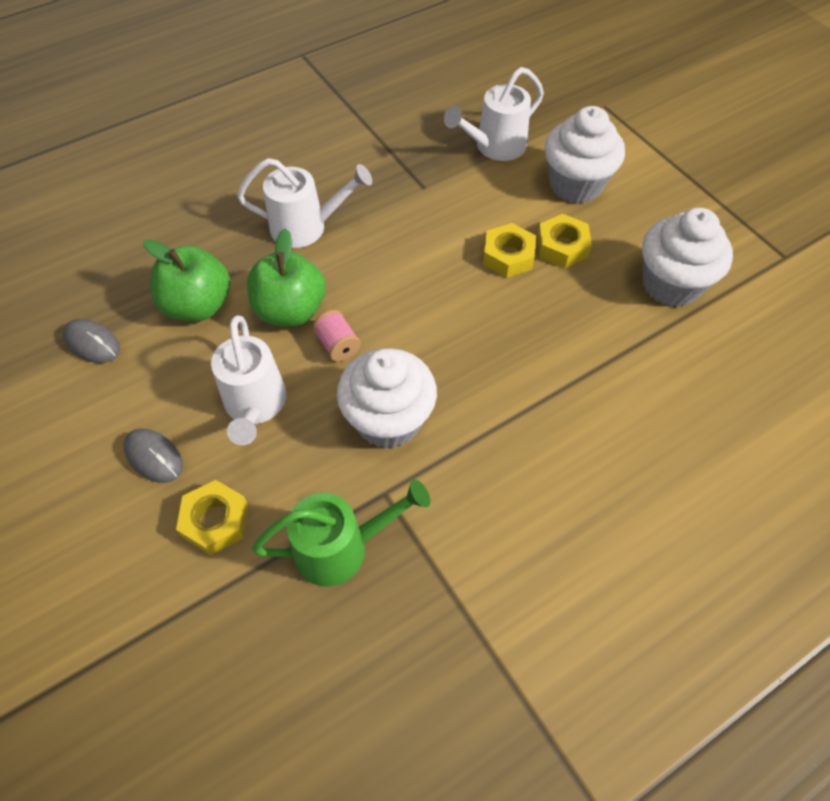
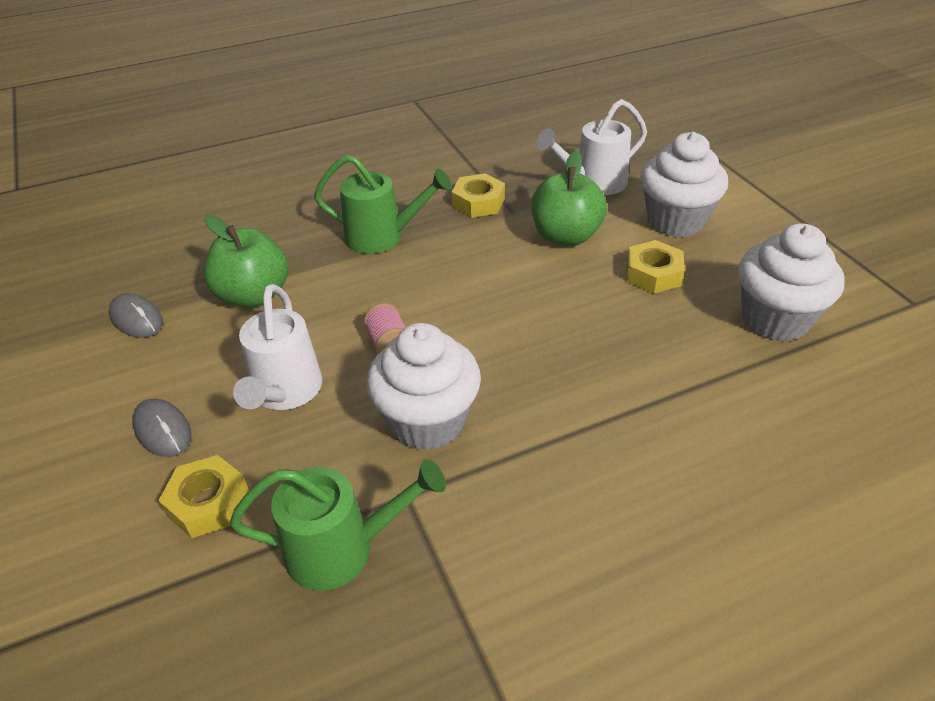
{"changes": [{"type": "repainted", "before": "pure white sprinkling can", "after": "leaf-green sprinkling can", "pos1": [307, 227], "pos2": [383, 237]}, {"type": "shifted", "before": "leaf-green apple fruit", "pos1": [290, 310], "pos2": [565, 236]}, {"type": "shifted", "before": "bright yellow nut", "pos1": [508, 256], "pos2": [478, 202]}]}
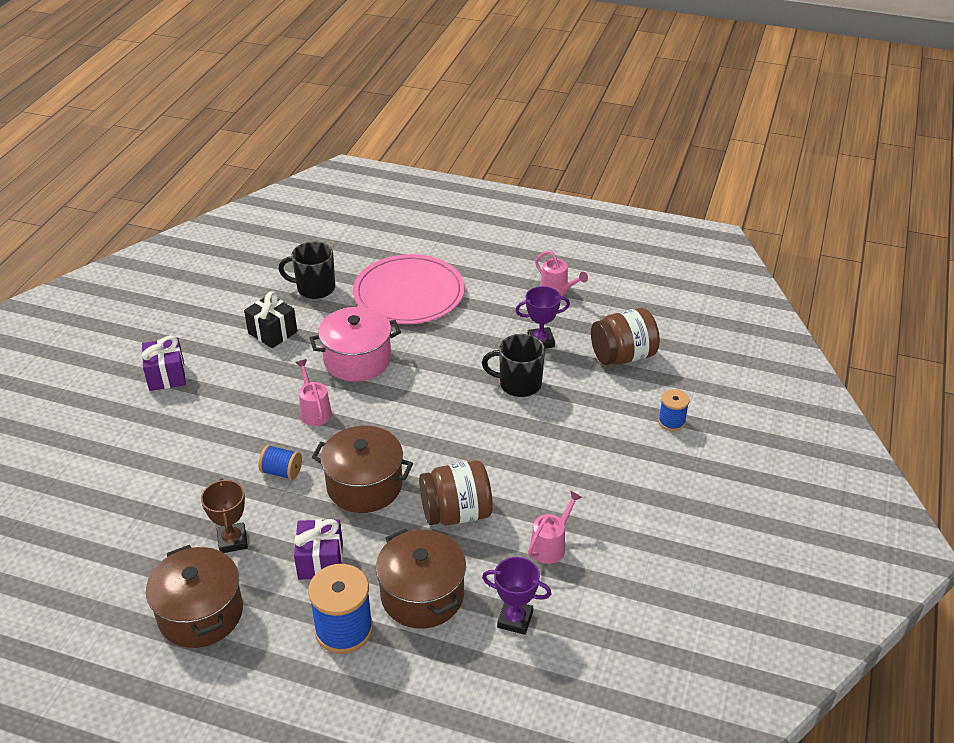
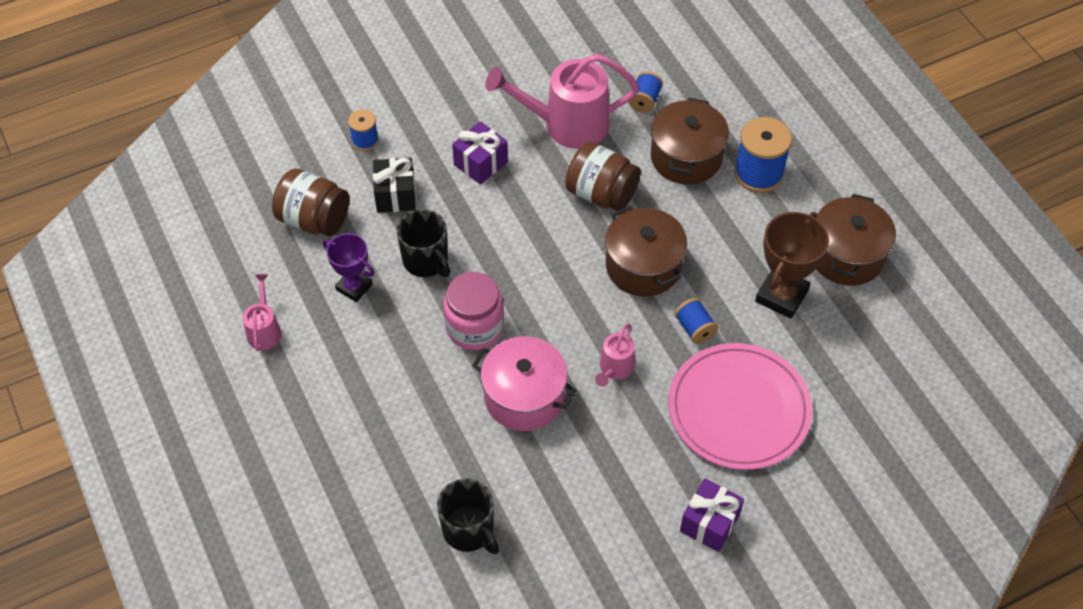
{"changes": [{"type": "scaled", "before": "dark brown trophy", "pos1": [232, 541], "pos2": [781, 296], "scale": 1.53}, {"type": "shifted", "before": "jet-black present", "pos1": [272, 332], "pos2": [395, 195]}, {"type": "shifted", "before": "purple present", "pos1": [320, 561], "pos2": [481, 163]}, {"type": "shifted", "before": "rose-pink dinner plate", "pos1": [409, 293], "pos2": [738, 409]}, {"type": "swapped", "before": "purple trophy", "after": "cobalt reel of thread", "pos1": [515, 619], "pos2": [645, 100]}, {"type": "scaled", "before": "rose-pink sprinkling can", "pos1": [551, 545], "pos2": [566, 125], "scale": 2.03}, {"type": "new", "after": "rose-pink jam jar", "pos2": [475, 327]}]}
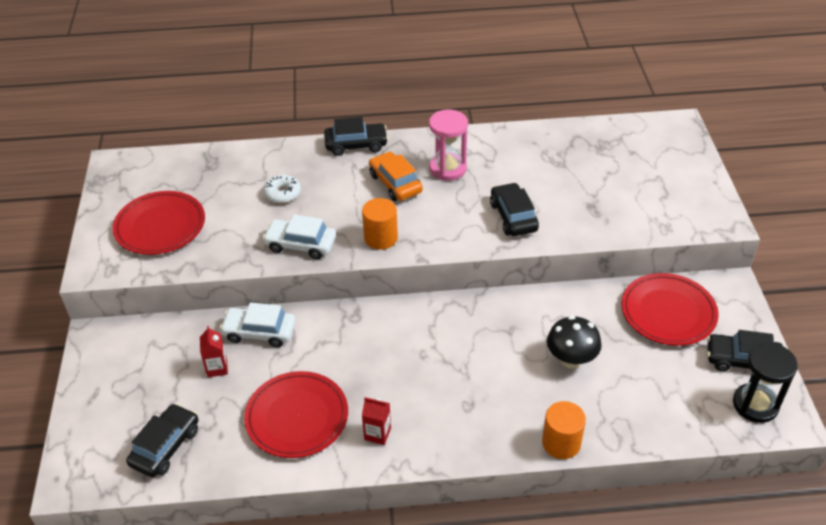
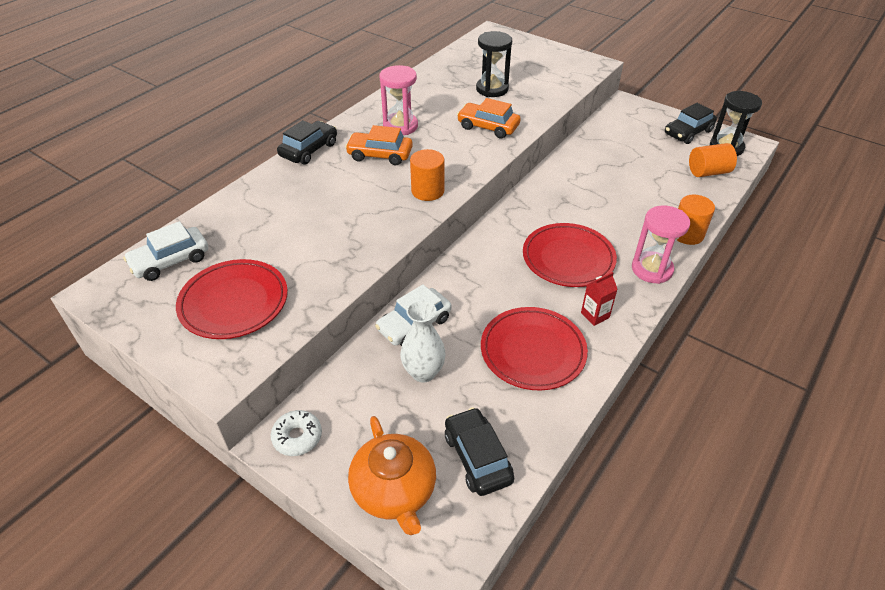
{"changes": [{"type": "swapped", "before": "red milk carton", "after": "pure white flower vase", "pos1": [217, 368], "pos2": [423, 372]}, {"type": "shifted", "before": "pure white glazed donut", "pos1": [282, 193], "pos2": [297, 437]}, {"type": "shifted", "before": "pure white automobile", "pos1": [301, 244], "pos2": [170, 261]}, {"type": "repainted", "before": "jet-black automobile", "after": "bright orange automobile", "pos1": [513, 217], "pos2": [488, 127]}, {"type": "gone", "before": "jet-black mushroom", "pos1": [571, 359]}, {"type": "shifted", "before": "red dinner plate", "pos1": [668, 313], "pos2": [568, 258]}, {"type": "new", "after": "bright orange tea pot", "pos2": [394, 490]}, {"type": "new", "after": "jet-black sand timer", "pos2": [492, 89]}, {"type": "new", "after": "rose-pink sand timer", "pos2": [652, 269]}, {"type": "new", "after": "bright orange solid cylinder", "pos2": [708, 172]}]}
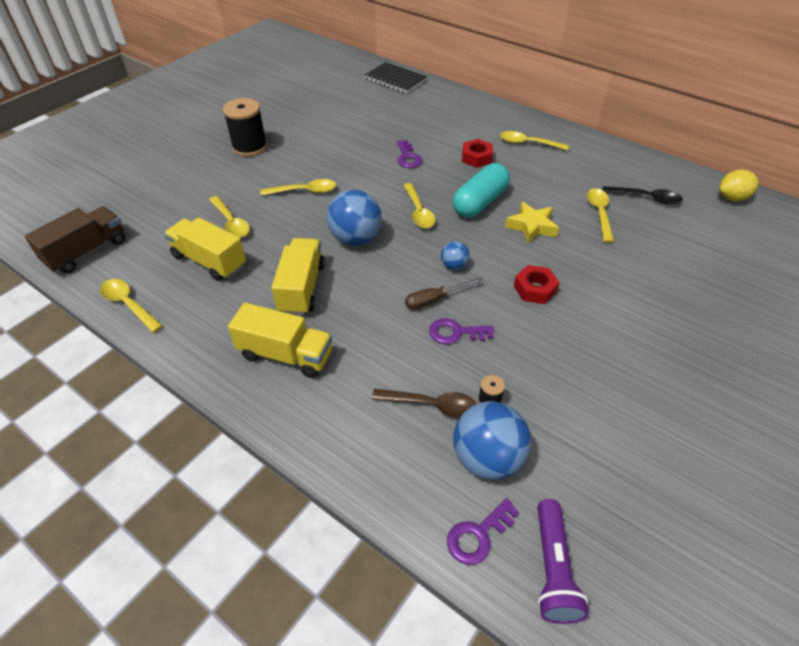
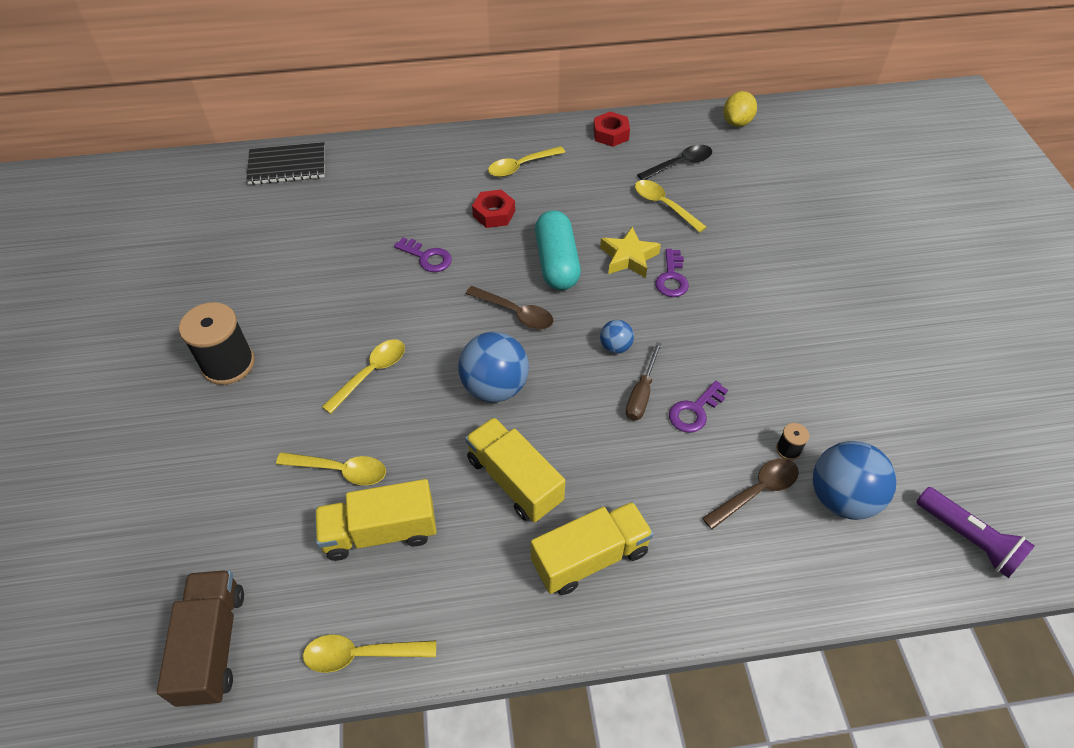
{"changes": [{"type": "repainted", "before": "bright yellow tablespoon", "after": "dark brown tablespoon", "pos1": [418, 212], "pos2": [515, 313]}, {"type": "shifted", "before": "purple key", "pos1": [478, 535], "pos2": [671, 278]}, {"type": "shifted", "before": "red nut", "pos1": [535, 289], "pos2": [610, 134]}]}
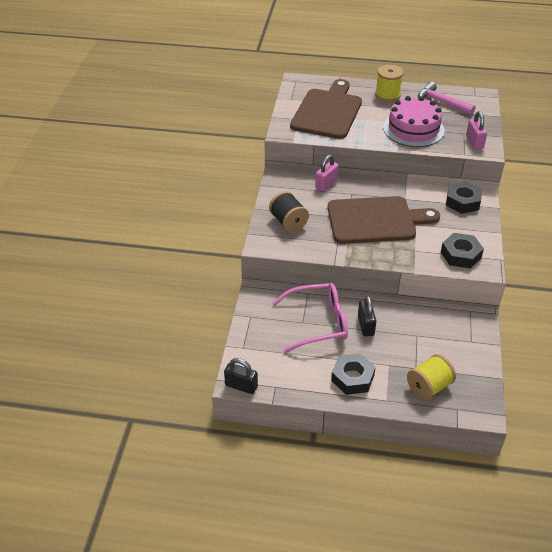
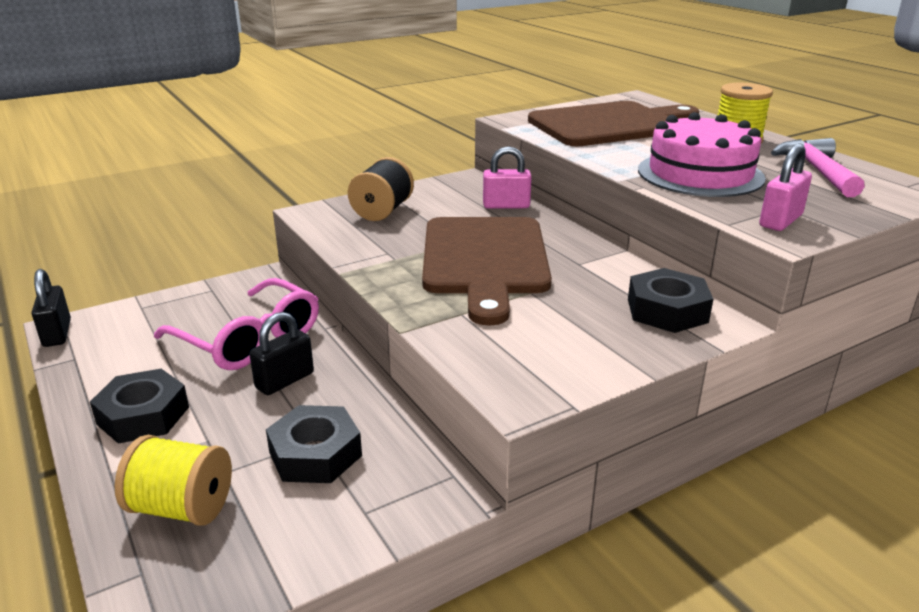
{"changes": [{"type": "rotated", "before": "dark brown bread board", "pos1": [375, 220], "pos2": [485, 260], "turn": 45}, {"type": "shifted", "before": "jet-black nut", "pos1": [461, 255], "pos2": [315, 454]}]}
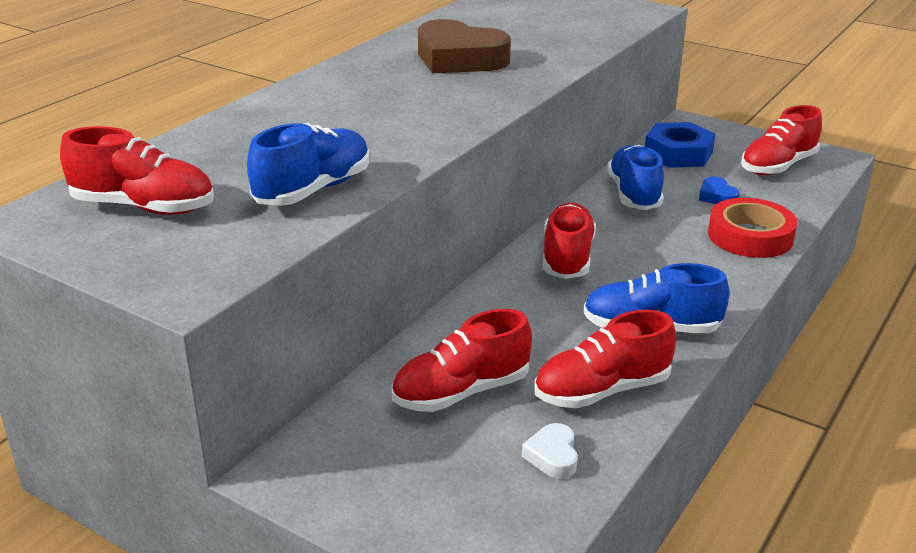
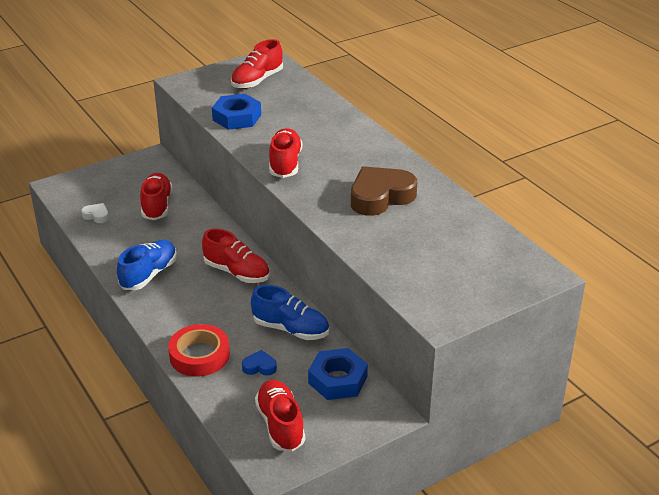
{"changes": [{"type": "swapped", "before": "cobalt lace-up shoe", "after": "cobalt nut", "pos1": [313, 190], "pos2": [237, 117]}, {"type": "shifted", "before": "red lace-up shoe", "pos1": [602, 391], "pos2": [285, 164]}]}
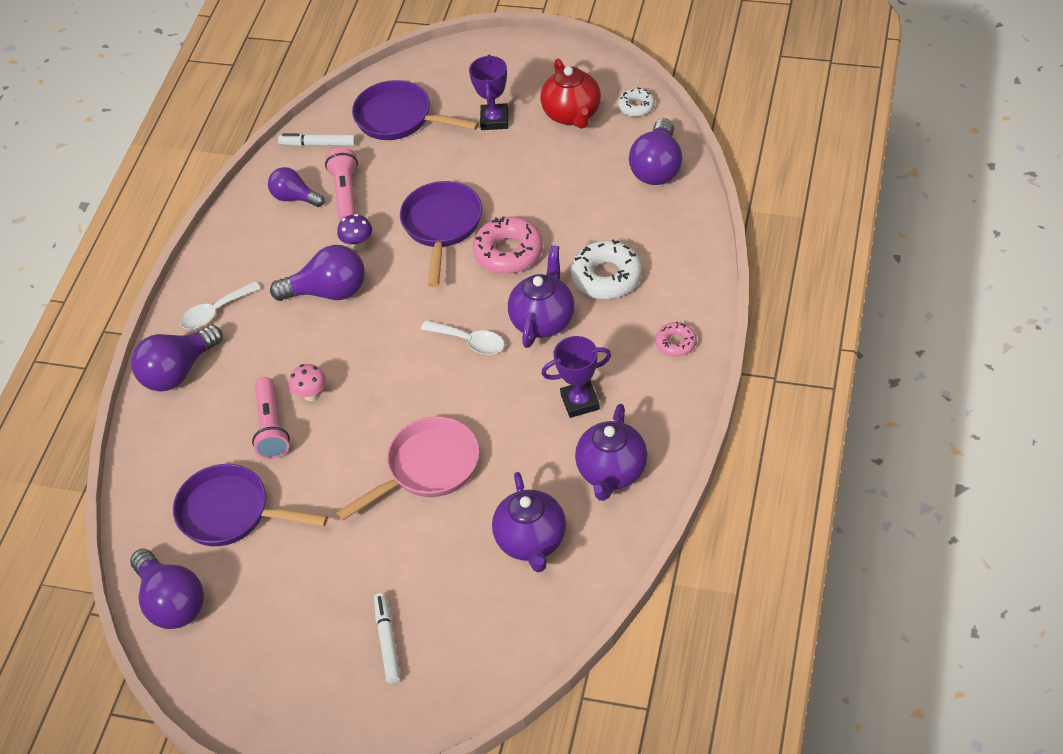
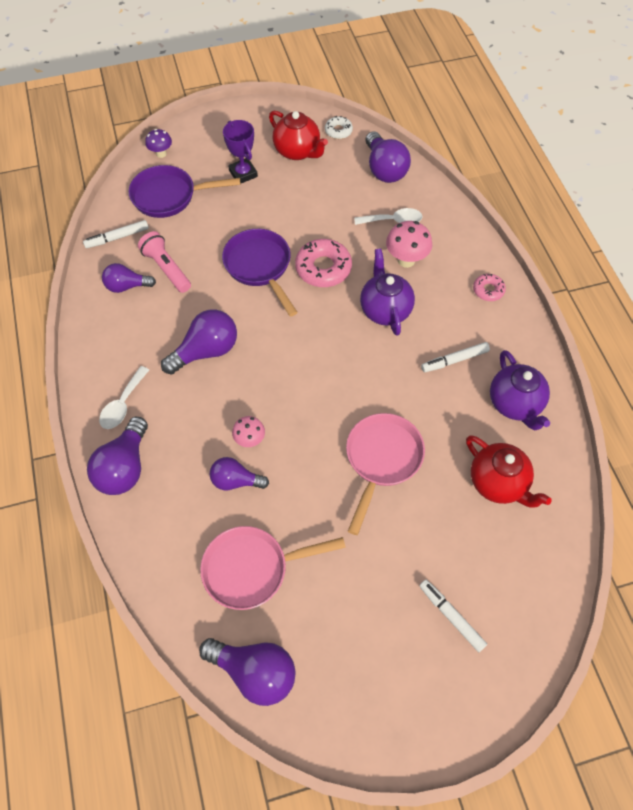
{"changes": [{"type": "repainted", "before": "purple skillet", "after": "rose-pink skillet", "pos1": [231, 513], "pos2": [252, 569]}, {"type": "swapped", "before": "rose-pink pocket torch", "after": "purple bulb", "pos1": [271, 427], "pos2": [235, 481]}, {"type": "shifted", "before": "purple mushroom", "pos1": [358, 244], "pos2": [161, 154]}, {"type": "shifted", "before": "pure white tablespoon", "pos1": [470, 342], "pos2": [393, 221]}, {"type": "repainted", "before": "purple tea pot", "after": "red tea pot", "pos1": [532, 542], "pos2": [498, 483]}, {"type": "swapped", "before": "purple trophy", "after": "pure white felt pen", "pos1": [580, 402], "pos2": [454, 360]}, {"type": "swapped", "before": "pure white glazed donut", "after": "rose-pink mushroom", "pos1": [606, 277], "pos2": [406, 260]}]}
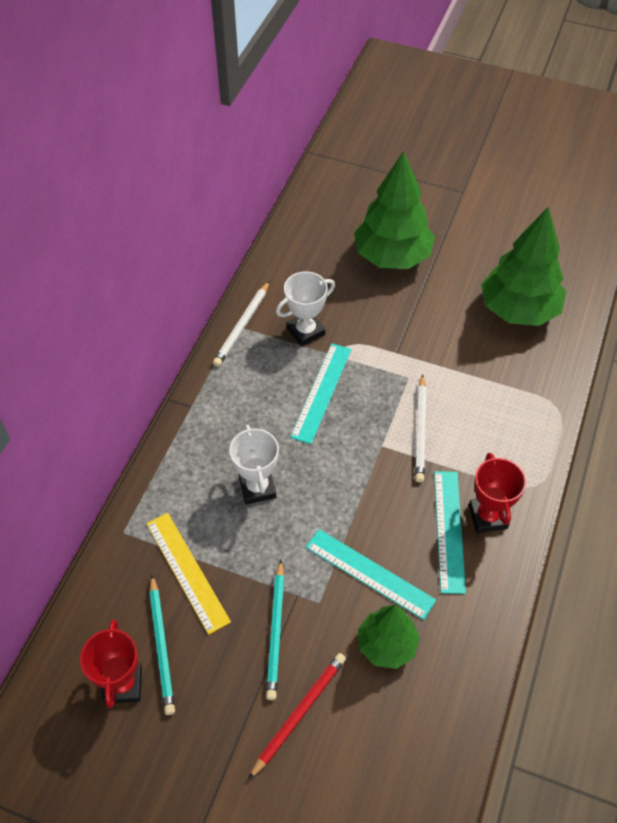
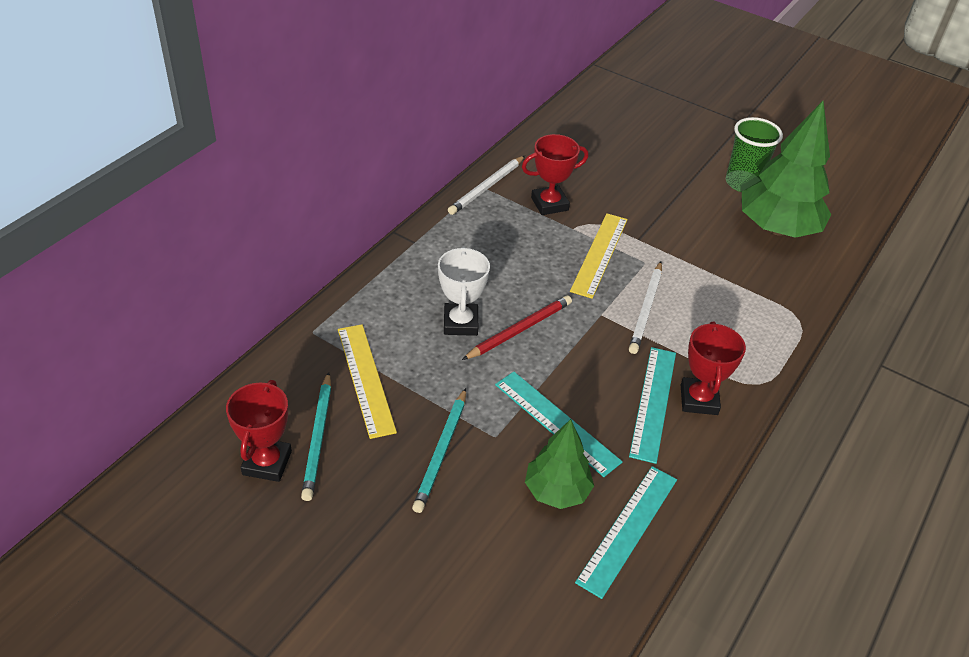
{"changes": [{"type": "shifted", "before": "red lead pencil", "pos1": [299, 713], "pos2": [519, 330]}, {"type": "repainted", "before": "pure white trophy", "after": "red trophy", "pos1": [305, 331], "pos2": [549, 204]}, {"type": "shifted", "before": "turquoise ruler", "pos1": [321, 392], "pos2": [628, 529]}, {"type": "gone", "before": "leaf-green fir tree", "pos1": [392, 257]}, {"type": "new", "after": "bright yellow ruler", "pos2": [599, 254]}, {"type": "new", "after": "leaf-green cup", "pos2": [742, 183]}]}
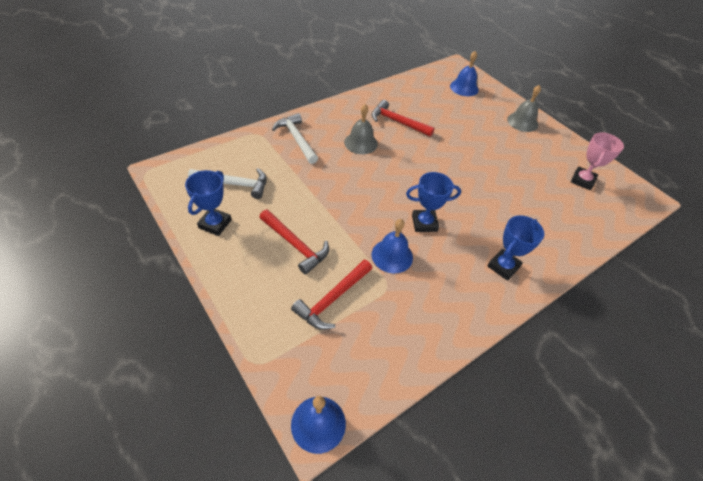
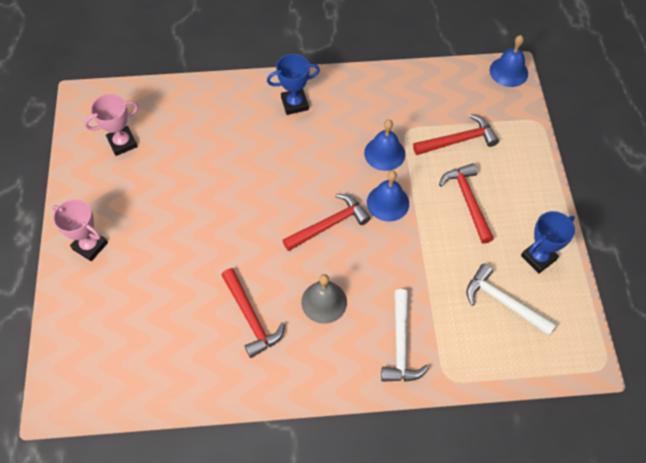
{"changes": [{"type": "gone", "before": "cobalt trophy", "pos1": [424, 223]}, {"type": "shifted", "before": "cobalt hand bell", "pos1": [464, 88], "pos2": [388, 202]}, {"type": "swapped", "before": "ash-grey hand bell", "after": "rose-pink trophy", "pos1": [522, 122], "pos2": [90, 246]}, {"type": "new", "after": "red carpenter's hammer", "pos2": [329, 224]}]}
